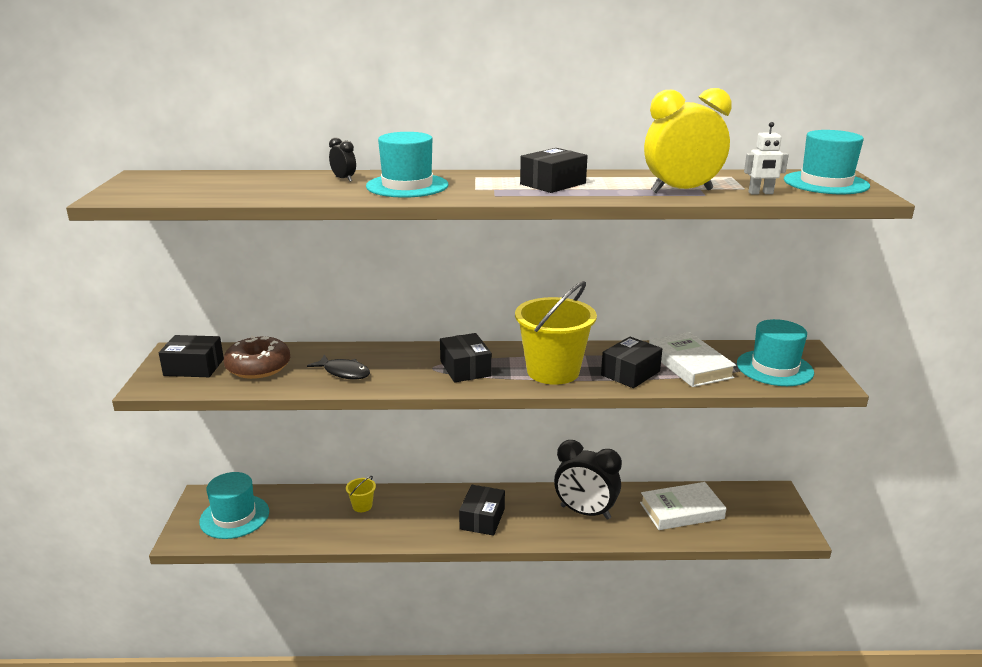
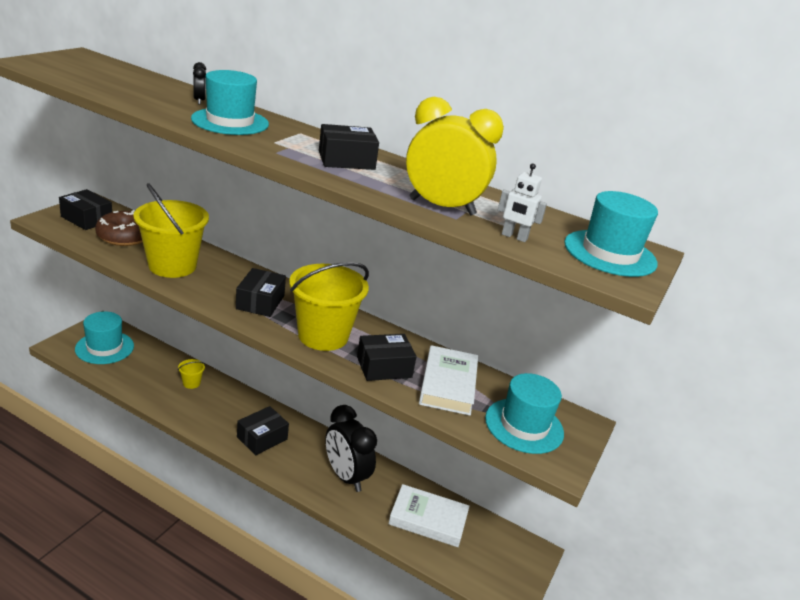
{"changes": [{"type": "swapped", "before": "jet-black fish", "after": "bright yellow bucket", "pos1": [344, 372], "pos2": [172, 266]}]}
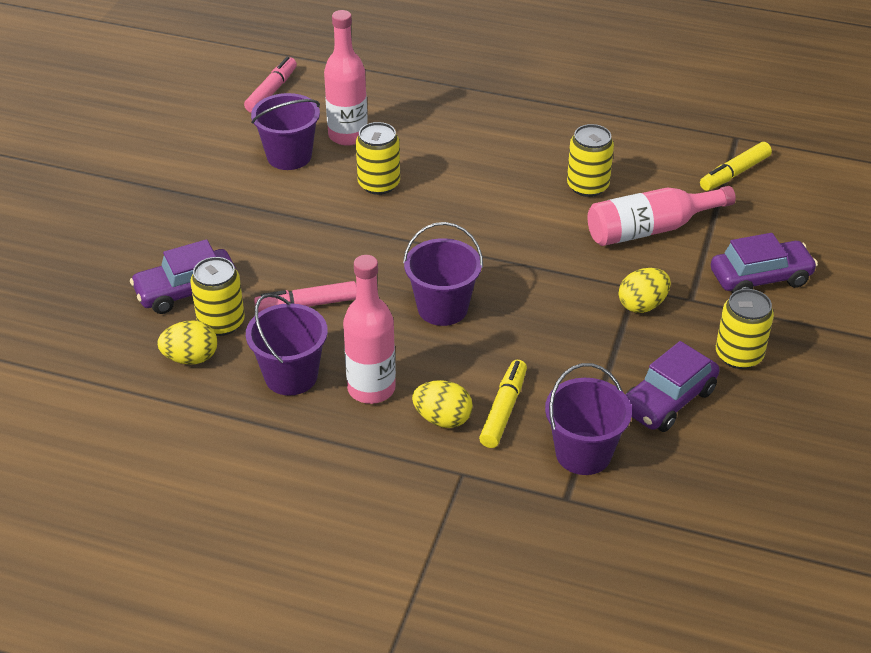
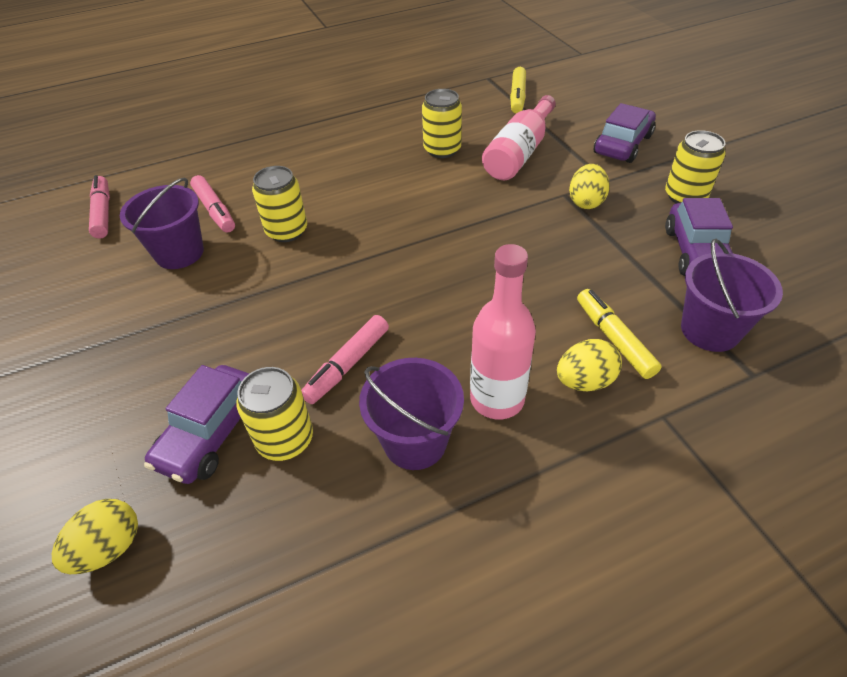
{"changes": [{"type": "shifted", "before": "bright yellow egg", "pos1": [191, 358], "pos2": [109, 548]}, {"type": "swapped", "before": "rose-pink bottle", "after": "rose-pink felt pen", "pos1": [348, 135], "pos2": [215, 210]}, {"type": "gone", "before": "purple bucket", "pos1": [442, 308]}]}
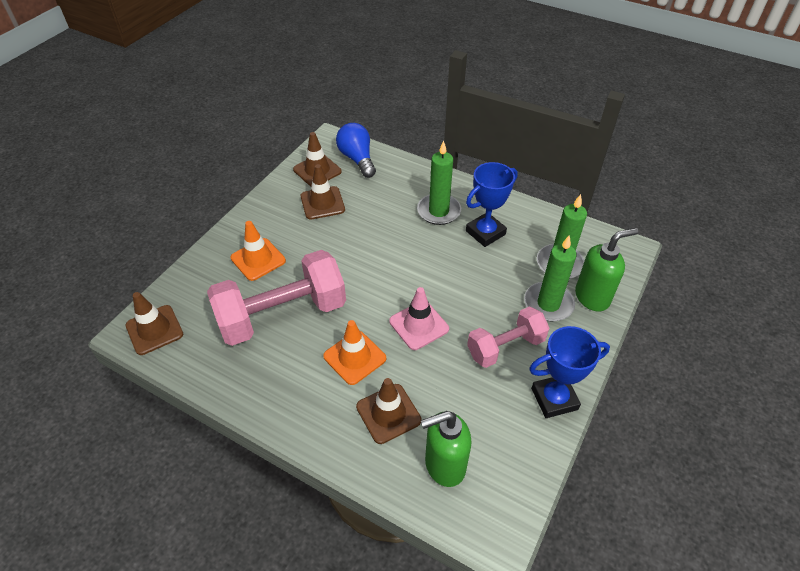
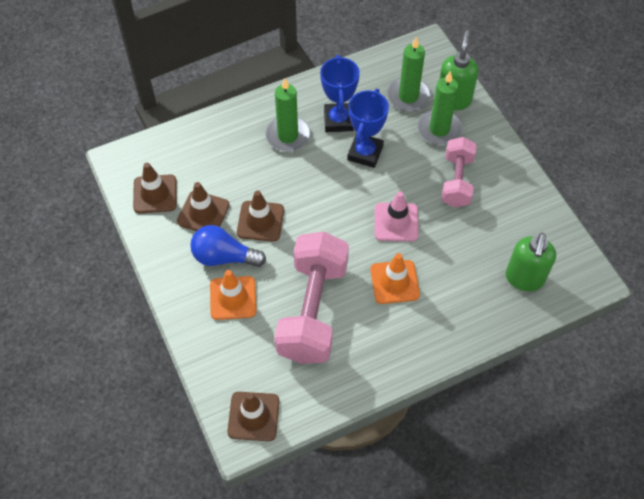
{"changes": [{"type": "shifted", "before": "cobalt bulb", "pos1": [357, 159], "pos2": [224, 257]}, {"type": "shifted", "before": "dark brown traffic cone", "pos1": [388, 413], "pos2": [260, 221]}, {"type": "shifted", "before": "cobalt trophy", "pos1": [554, 399], "pos2": [365, 153]}]}
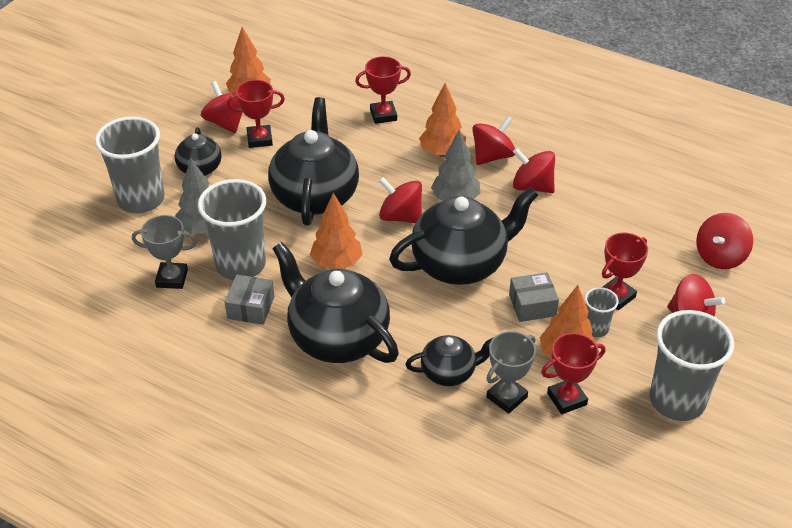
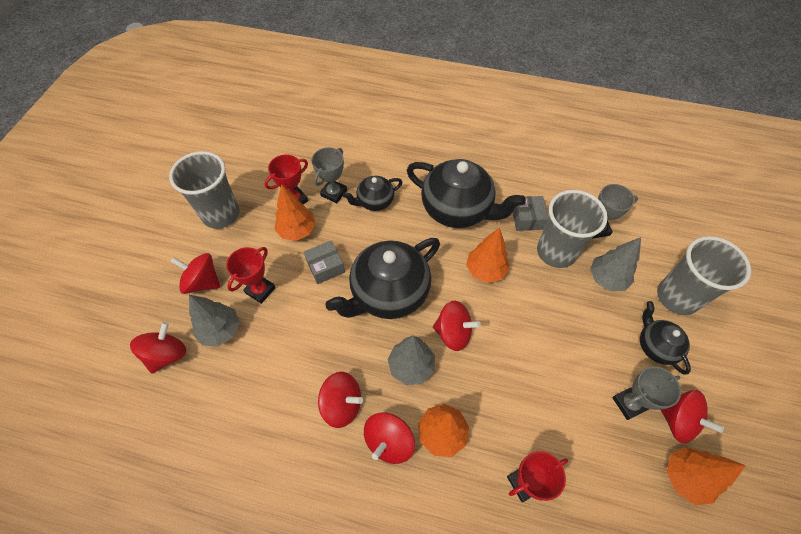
{"changes": [{"type": "repainted", "before": "red trophy", "after": "ash-grey trophy", "pos1": [259, 139], "pos2": [629, 403]}, {"type": "gone", "before": "jet-black tea pot", "pos1": [315, 195]}, {"type": "gone", "before": "ash-grey cup", "pos1": [596, 328]}, {"type": "new", "after": "ash-grey fir tree", "pos2": [221, 330]}]}
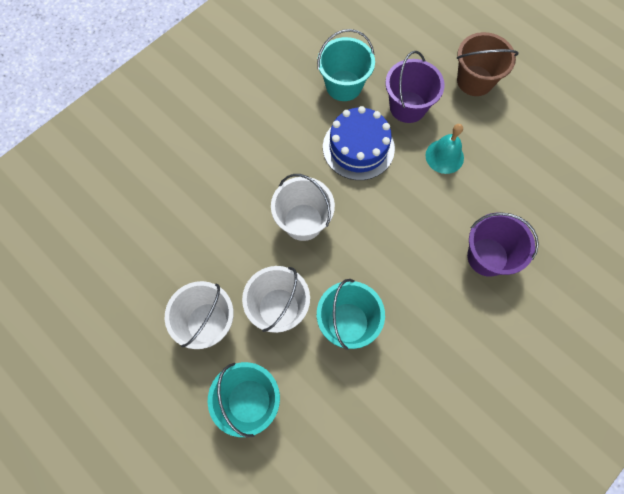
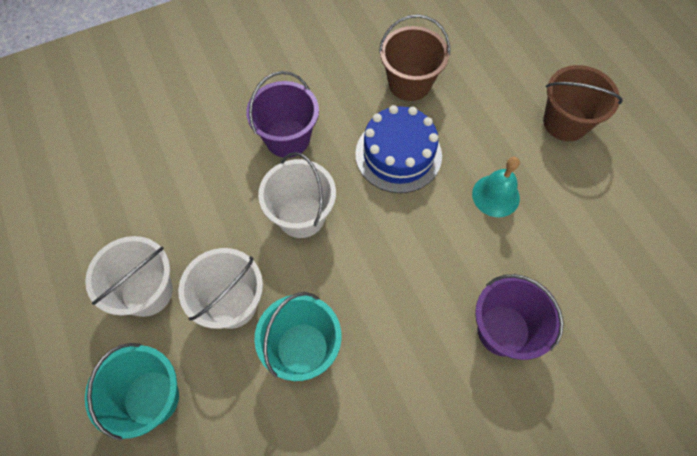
{"changes": [{"type": "repainted", "before": "turquoise bucket", "after": "dark brown bucket", "pos1": [343, 85], "pos2": [409, 83]}, {"type": "shifted", "before": "purple bucket", "pos1": [407, 107], "pos2": [287, 138]}]}
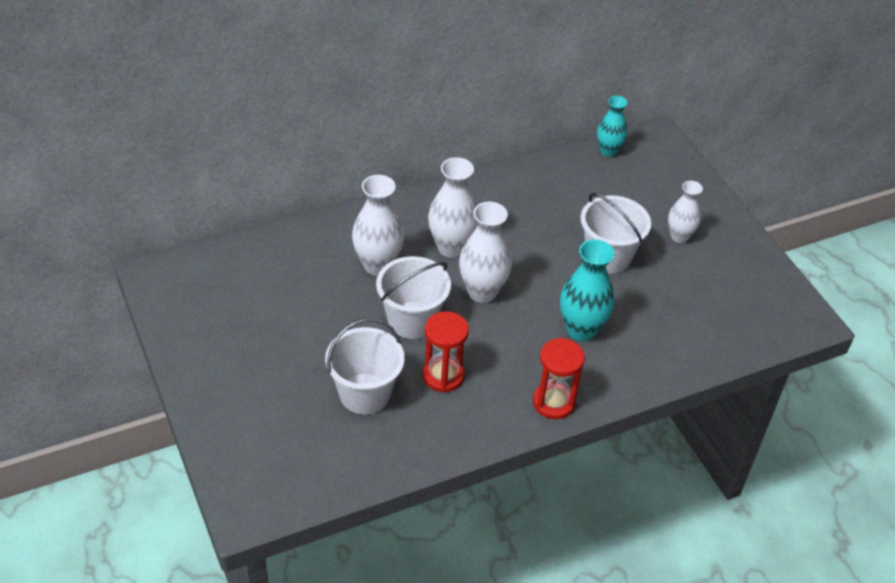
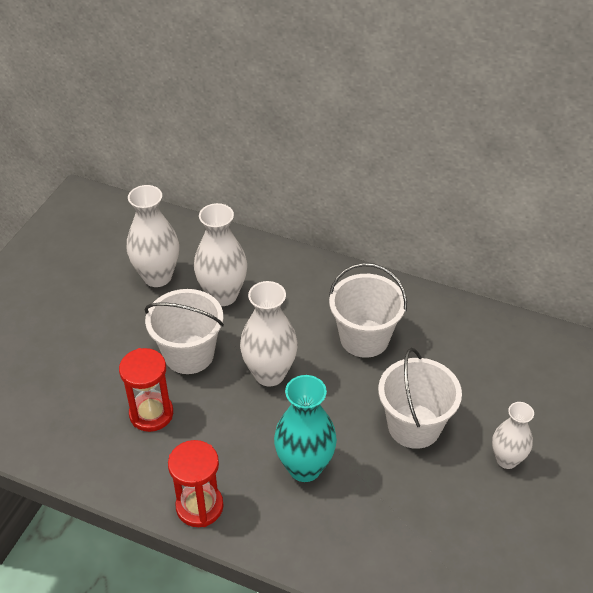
{"changes": [{"type": "shifted", "before": "pure white bucket", "pos1": [365, 393], "pos2": [364, 338]}, {"type": "shifted", "before": "pure white flower vase", "pos1": [451, 247], "pos2": [157, 277]}, {"type": "gone", "before": "turquoise flower vase", "pos1": [608, 151]}]}
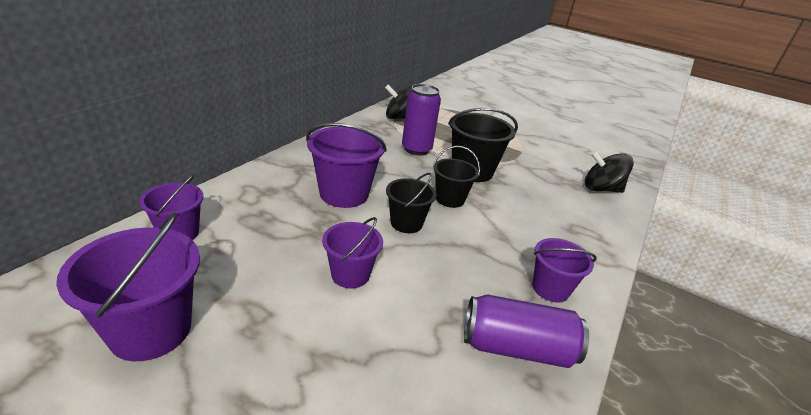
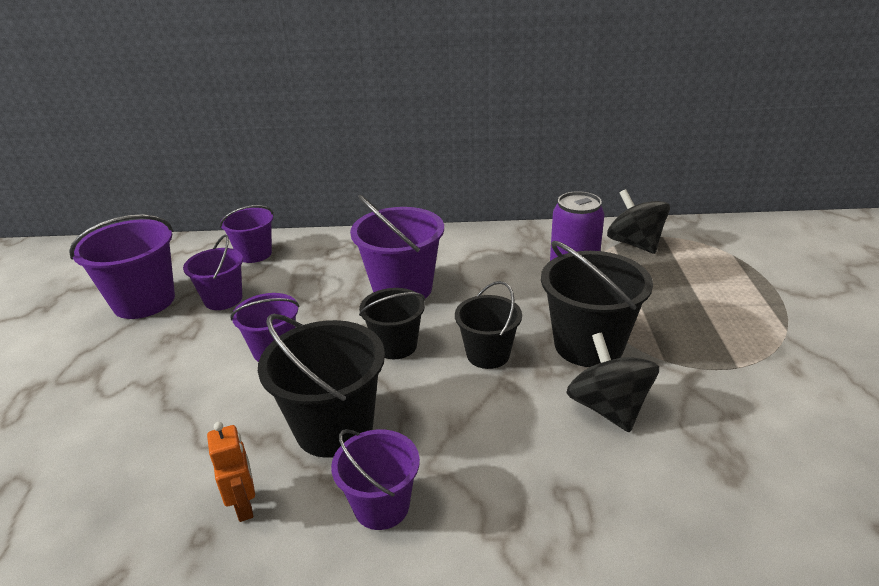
{"changes": [{"type": "swapped", "before": "purple soda can", "after": "bright orange robot figure", "pos1": [517, 348], "pos2": [245, 506]}, {"type": "shifted", "before": "jet-black spinning top", "pos1": [601, 189], "pos2": [608, 408]}, {"type": "new", "after": "purple bucket", "pos2": [223, 299]}, {"type": "new", "after": "jet-black bucket", "pos2": [334, 428]}]}
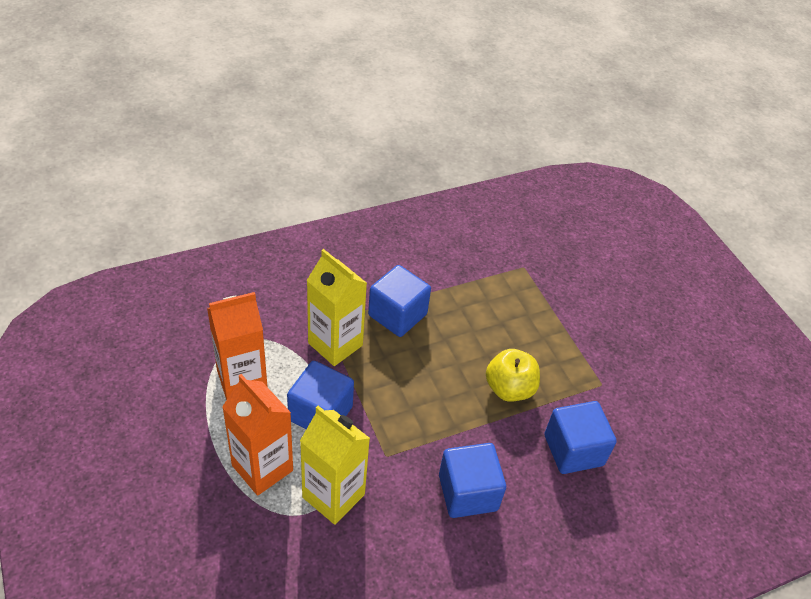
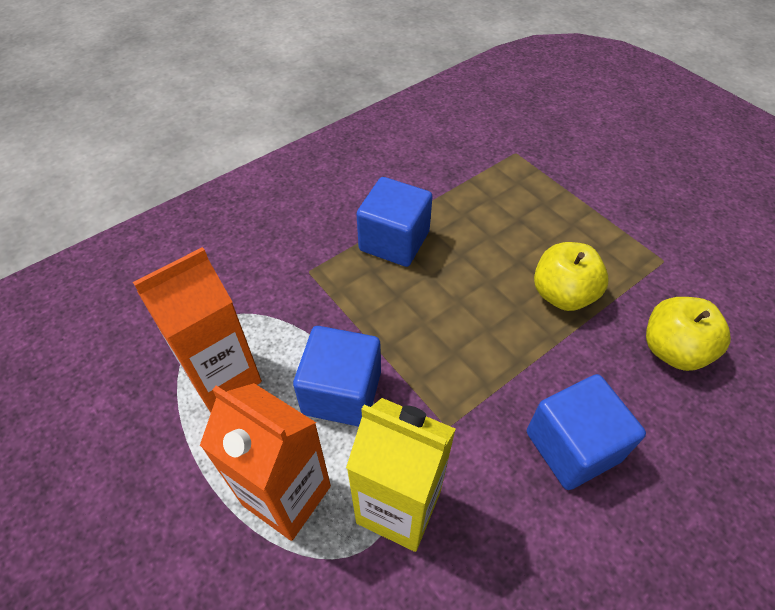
{"changes": [{"type": "gone", "before": "bright yellow milk carton", "pos1": [335, 344]}, {"type": "swapped", "before": "cobalt block", "after": "bright yellow apple fruit", "pos1": [573, 450], "pos2": [672, 350]}]}
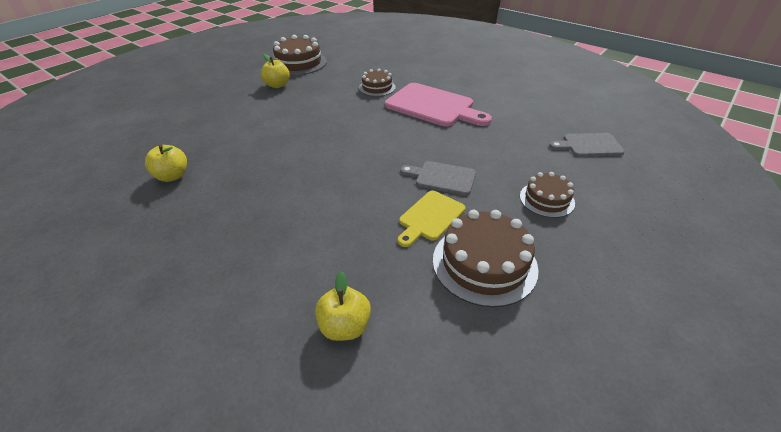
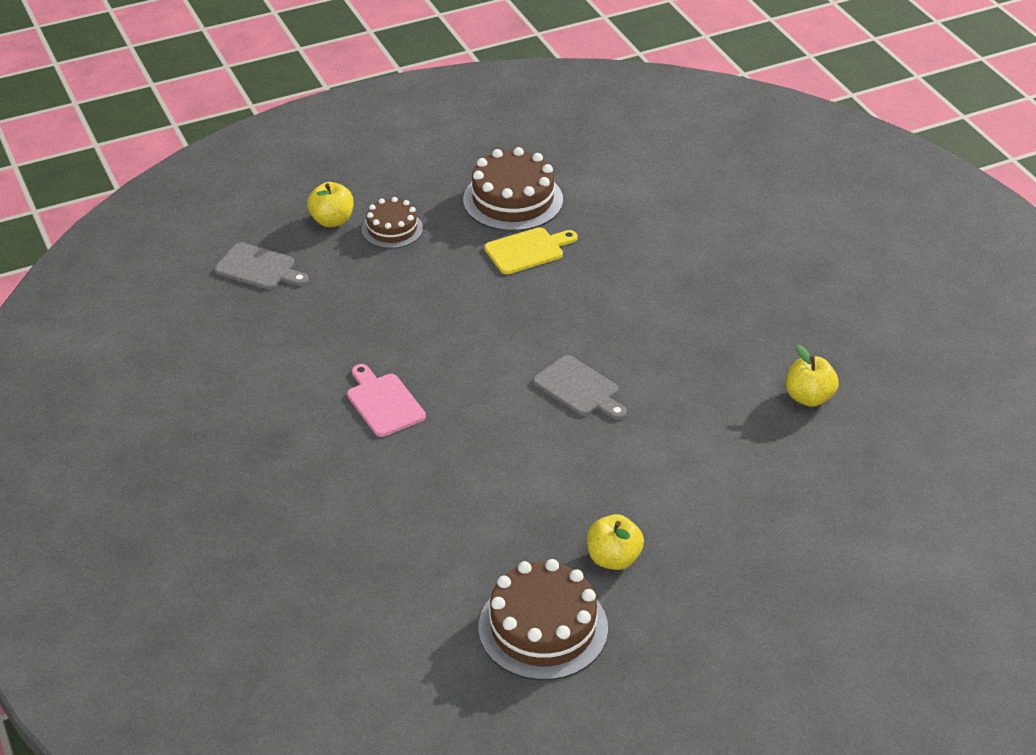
{"changes": [{"type": "shifted", "before": "bright yellow apple fruit", "pos1": [345, 326], "pos2": [332, 220]}, {"type": "gone", "before": "dark brown gateau", "pos1": [377, 87]}, {"type": "scaled", "before": "rose-pink bread board", "pos1": [433, 106], "pos2": [383, 402], "scale": 0.57}, {"type": "shifted", "before": "ash-grey bread board", "pos1": [442, 177], "pos2": [579, 389]}]}
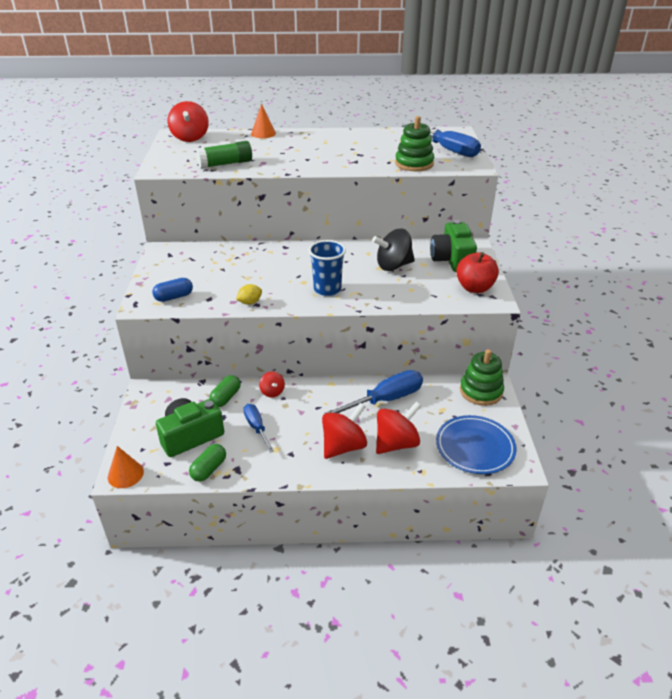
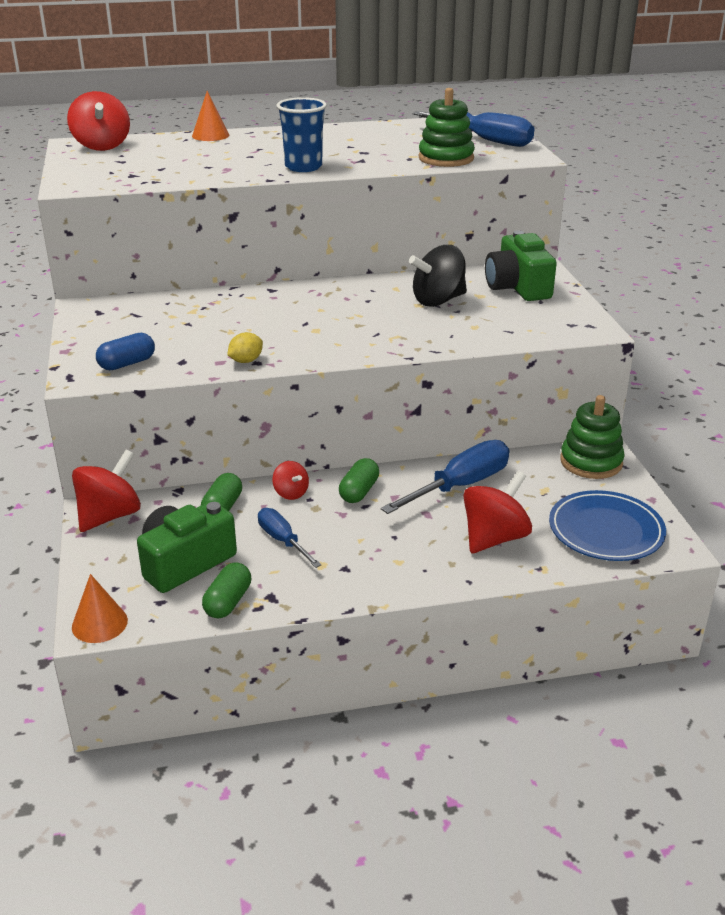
{"changes": [{"type": "gone", "before": "leaf-green glue stick", "pos1": [225, 164]}, {"type": "shifted", "before": "cobalt cup", "pos1": [327, 289], "pos2": [303, 167]}, {"type": "shifted", "before": "red spinning top", "pos1": [344, 446], "pos2": [110, 516]}, {"type": "gone", "before": "red apple fruit", "pos1": [474, 288]}, {"type": "new", "after": "leaf-green pill", "pos2": [359, 491]}]}
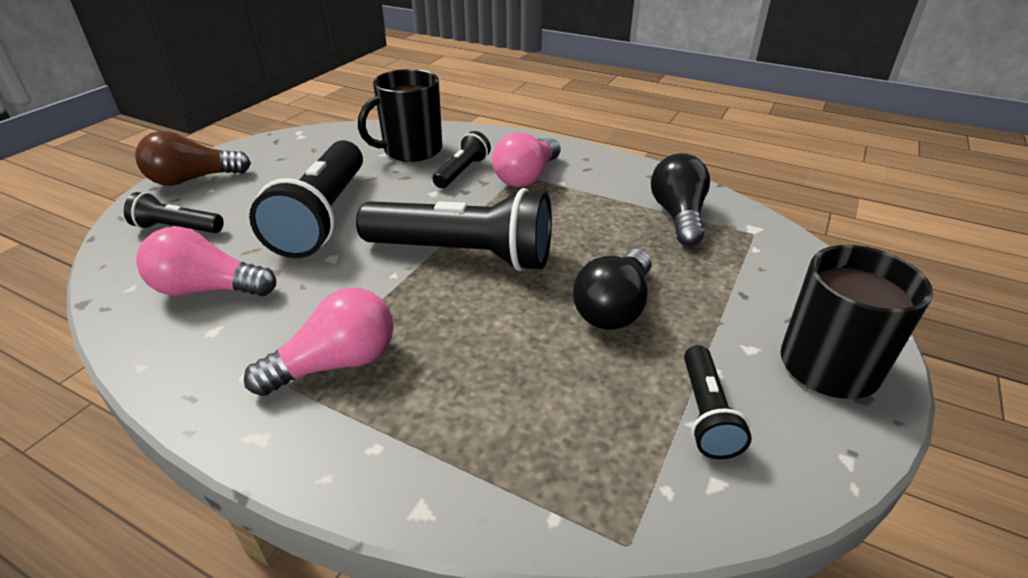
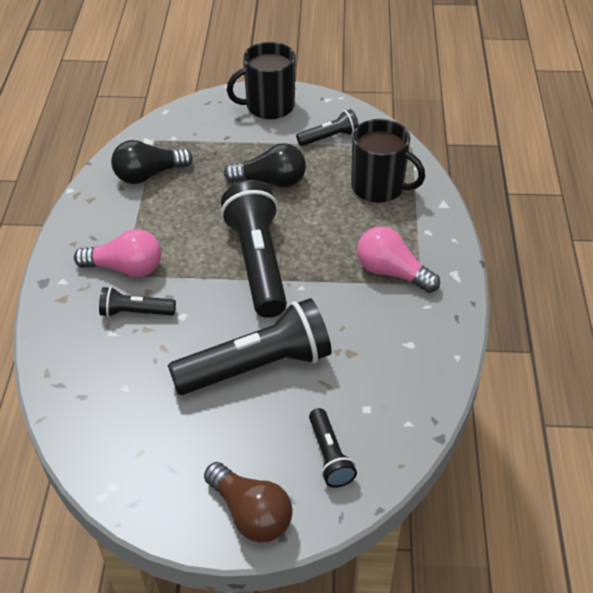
{"changes": [{"type": "gone", "before": "rose-pink bulb", "pos1": [208, 289]}, {"type": "shifted", "before": "jet-black coffee mug", "pos1": [411, 150], "pos2": [379, 187]}]}
